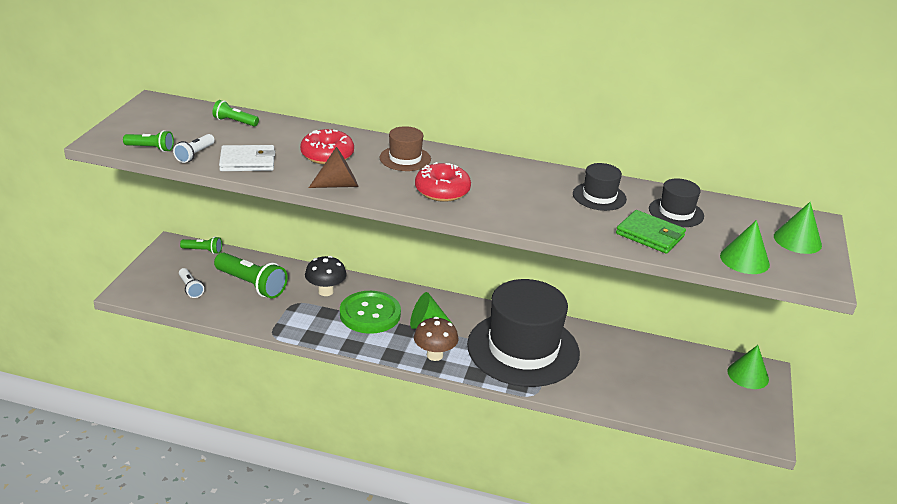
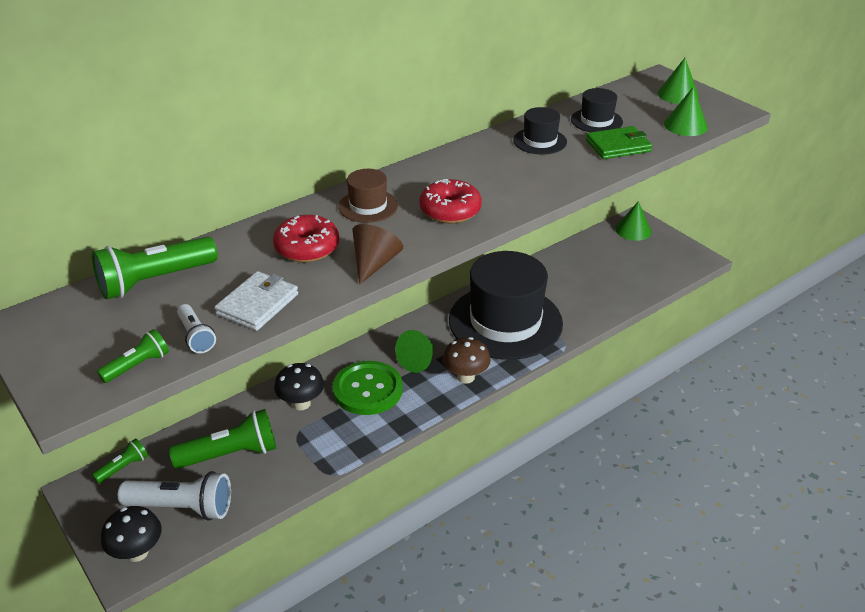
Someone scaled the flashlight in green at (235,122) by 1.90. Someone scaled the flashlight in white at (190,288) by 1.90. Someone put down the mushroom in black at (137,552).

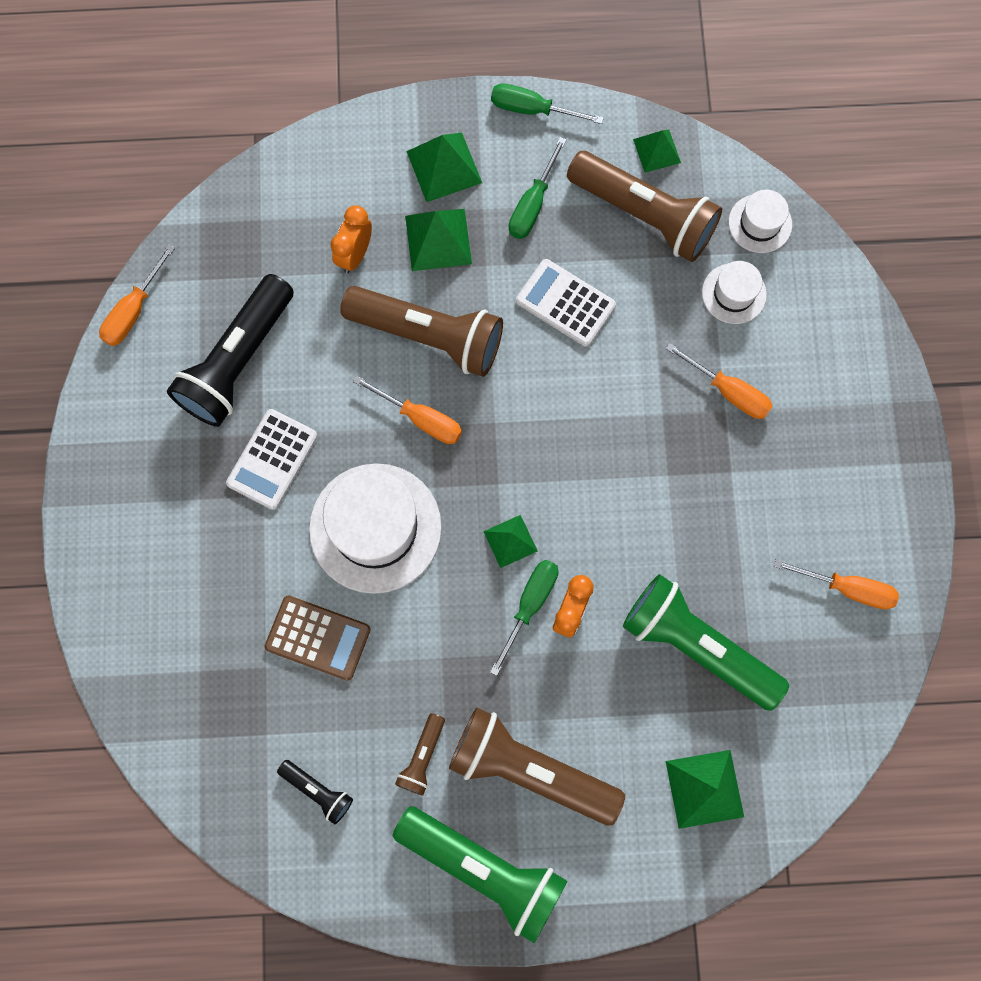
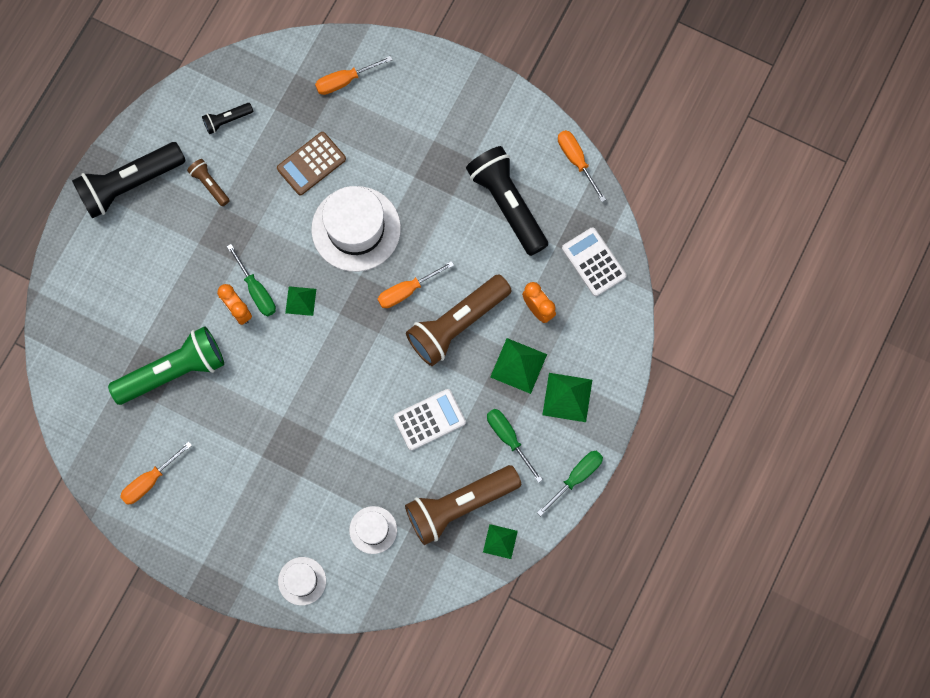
Someone carried the hat in white from (760,223) to (302,581). Someone carried the screwdriver in orange from (728,391) to (345,81). Someone carried the calculator in white from (272,459) to (593,262). Someone took away the flashlight in brown at (530,769). Someone took away the pyramid in green at (704,789). Someone repainted the flashlight in green at (484,869), which became the flashlight in black at (130,184).

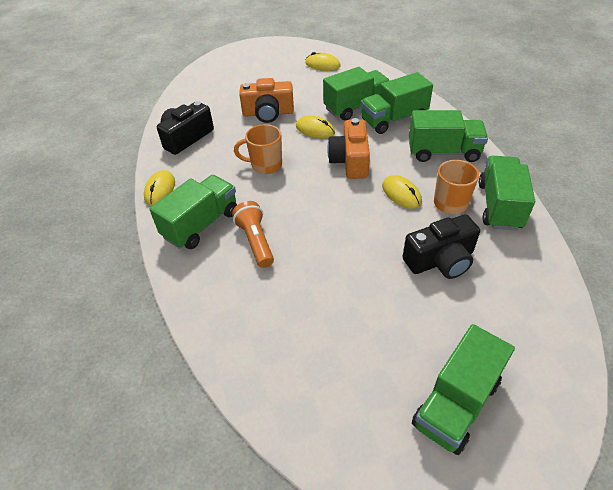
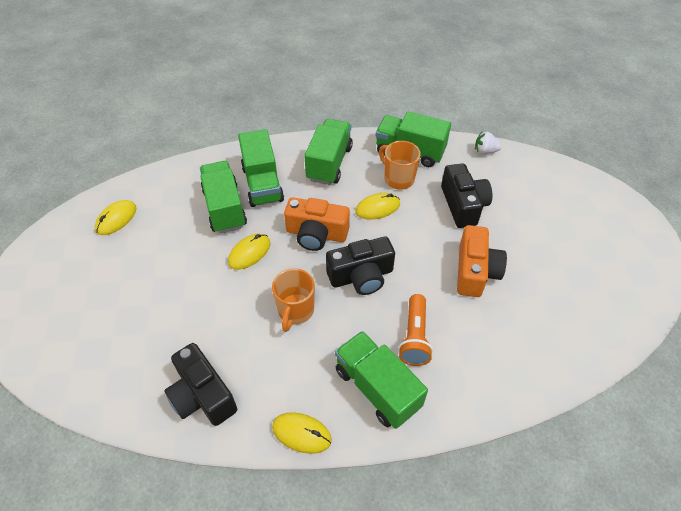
Someone carried the camera in orange from (268,113) to (475,271). Someone rotated the flashlight in orange at (255,241) by 75 degrees counterclockwise. Someone took away the truck in green at (456,403). Someone put down the strawberry in white at (485,151). Someone put down the camera in black at (361,276).

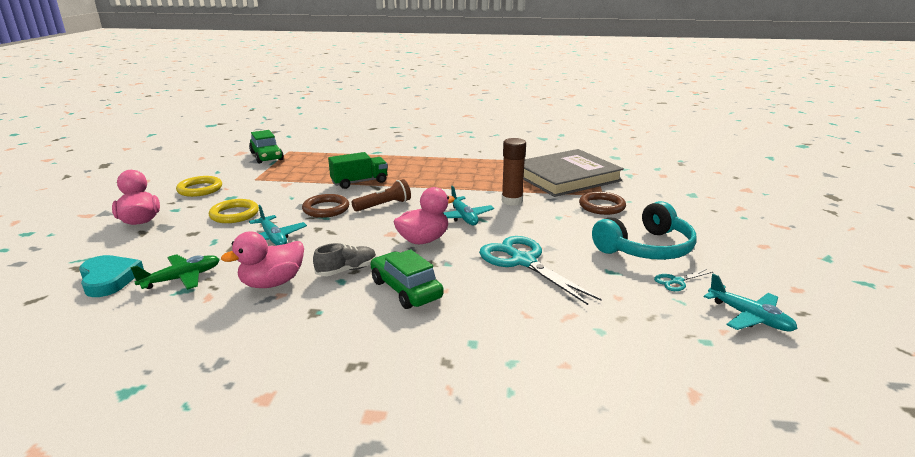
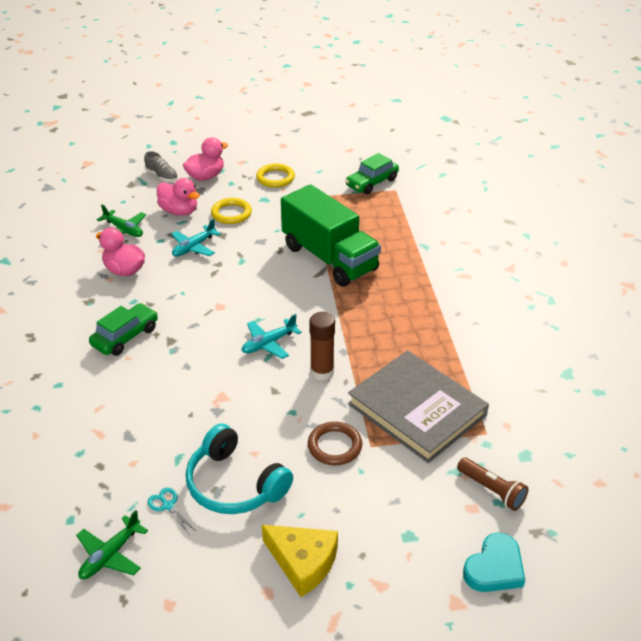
Someone scaled the truck in green at (359,182) by 1.88. Someone carried the flashlight in brown from (384,205) to (492,490). Someone carried the duck in pink from (423,240) to (179,211). Someone took away the ring in brown at (326,209). Someone took away the scissors in turquoise at (523,261). Someone carried the shoe in grey from (347,270) to (162,176). Someone carried the heart in turquoise from (109,279) to (494,568). Someone repainted the plane in turquoise at (749,317), which became the plane in green at (110,555). Someone put down the cheese in yellow at (303,562).

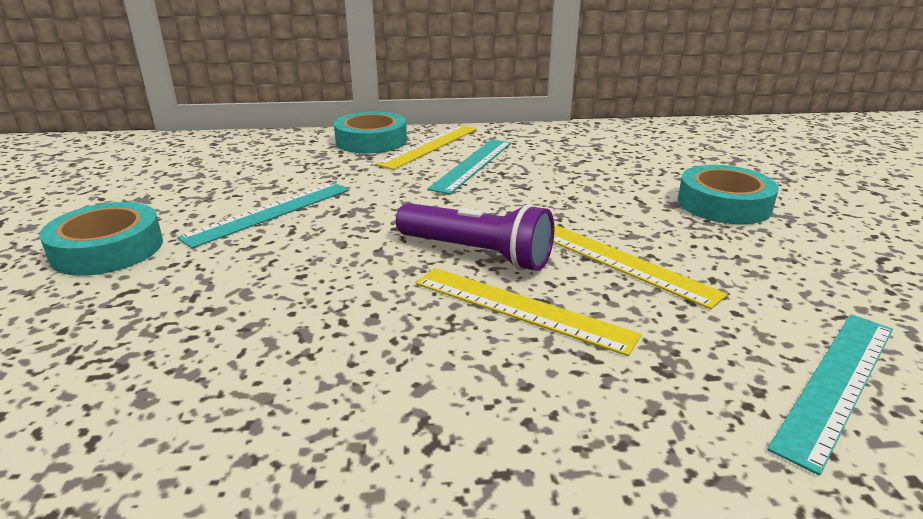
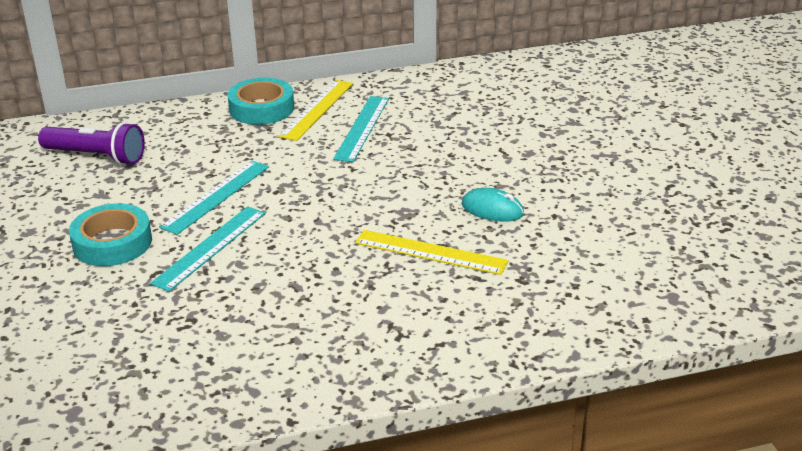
Someone took away the tape in turquoise at (724,204). Someone carried the flashlight in purple from (477,253) to (96,156). Someone swapped the ruler in yellow at (620,262) for the mouse in turquoise at (492,209). Someone carried the ruler in turquoise from (837,383) to (210,247).

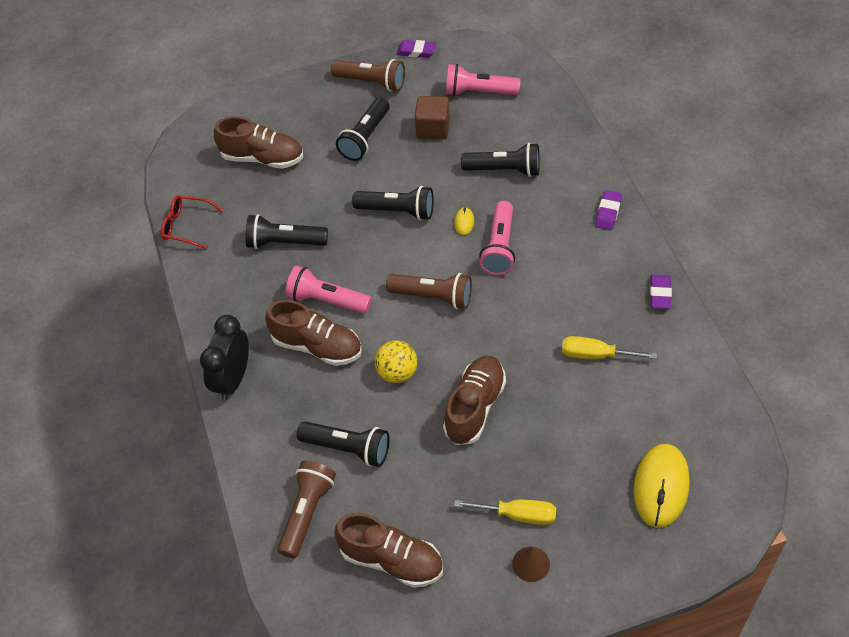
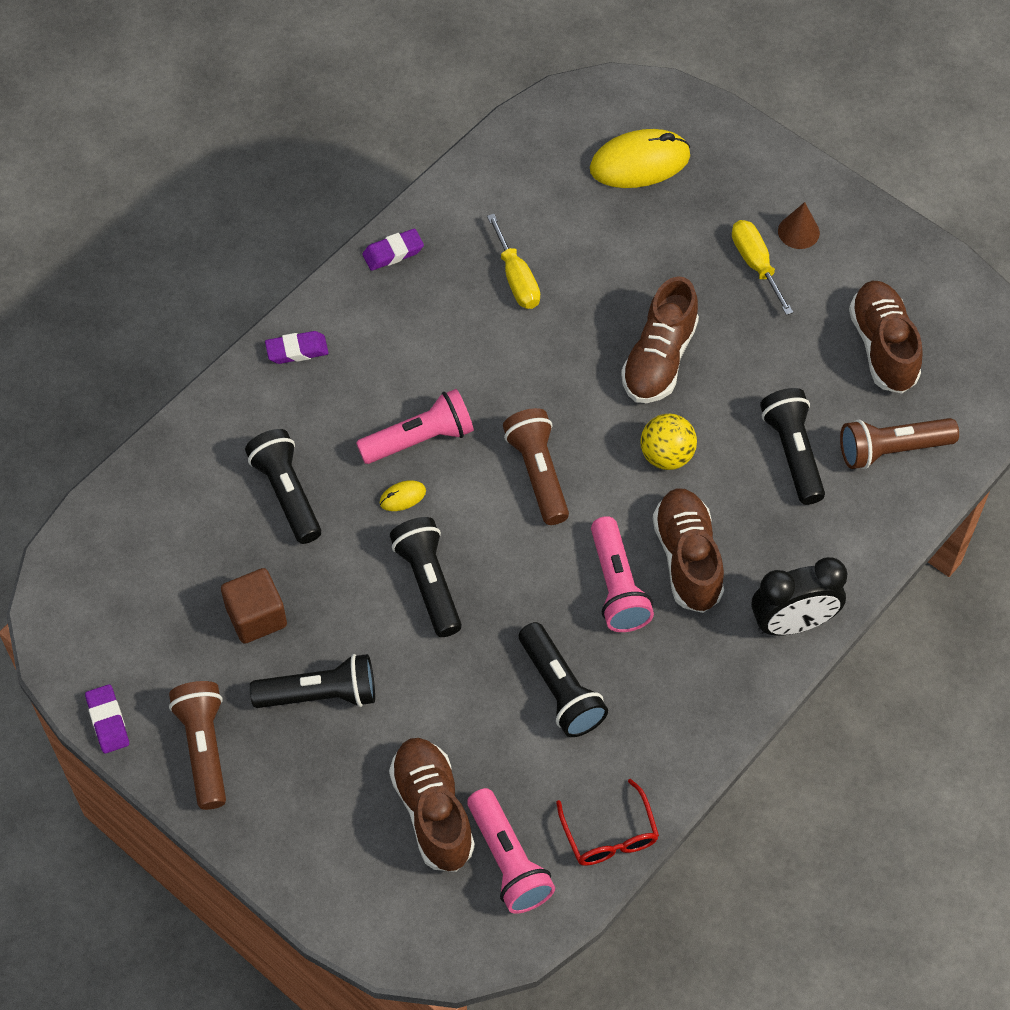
Someone carried the flashlight in pink from (478,92) to (508,861). Someone rotated the shoe in brown at (475,407) by 60 degrees counterclockwise.

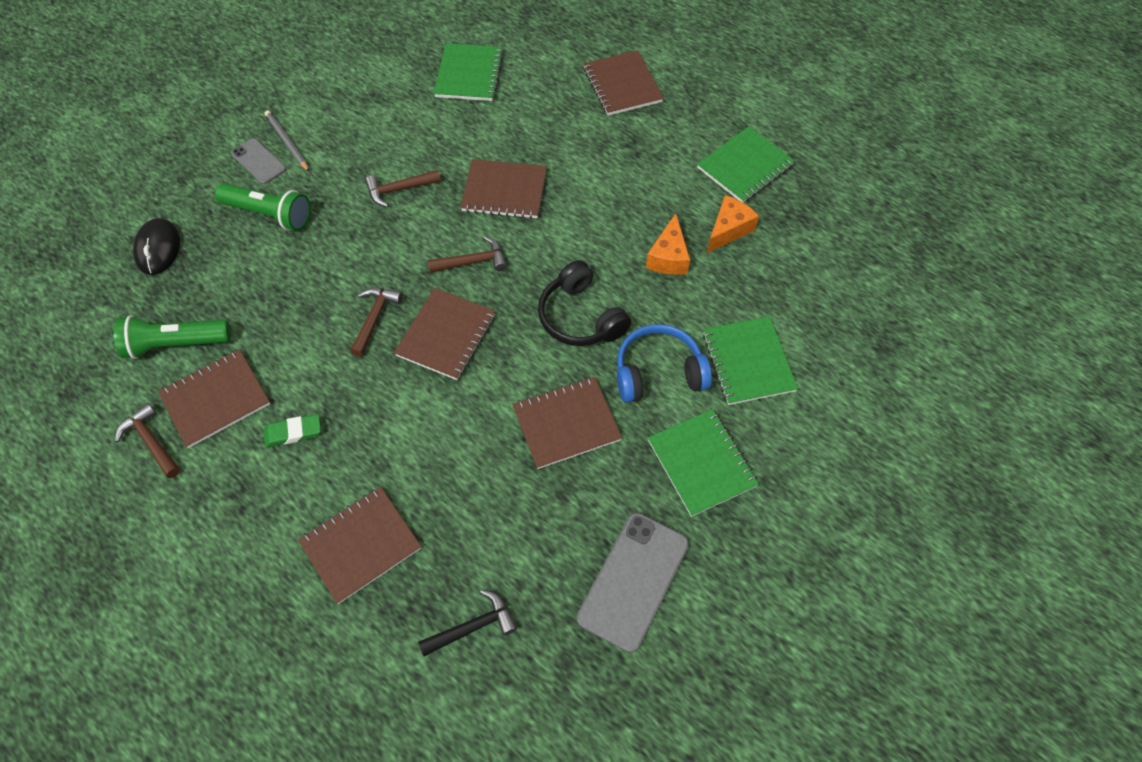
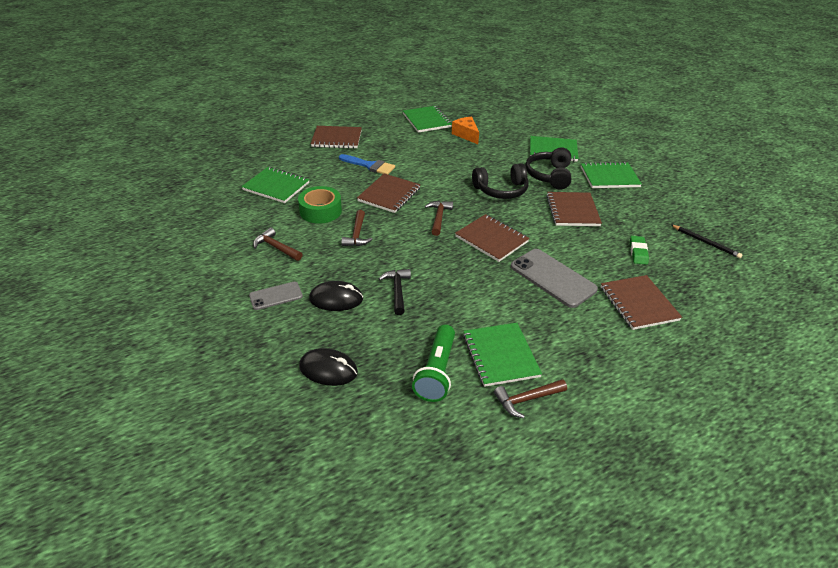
Someone took away the pencil in grey at (287,142). Someone swapped the flashlight in green at (269,214) for the mouse in black at (336,299). Someone took away the cheese in orange at (668,257). Someone carried the hammer in brown from (374,318) to (276,247). Someone repainted the headphones in blue at (658,373), which became the headphones in black at (549,176). Someone repainted the notebook in brown at (216,399), which became the notebook in green at (500,355). Someone carried the eraser in green from (293,432) to (638,252). Someone carried the phone in grey from (633,580) to (552,278). Someone carried the hammer in black from (473,626) to (397,290). Someone put down the brush in blue at (370,165). Someone put down the tape in green at (320,211). Someone put down the pencil in black at (705,242).

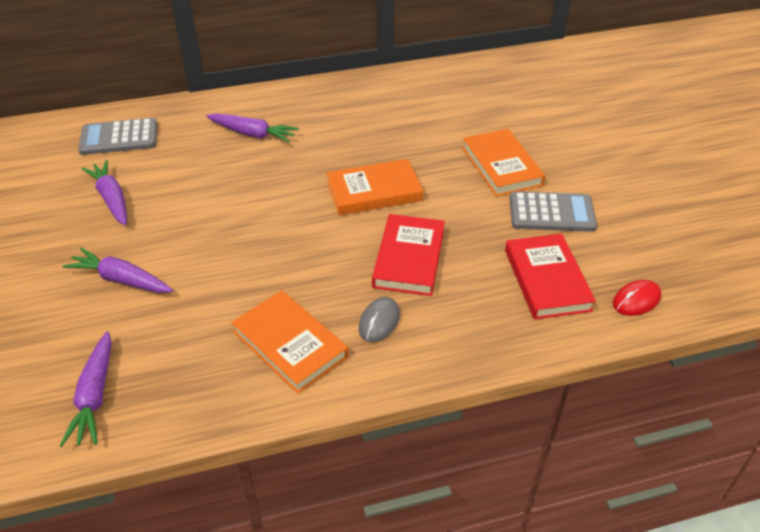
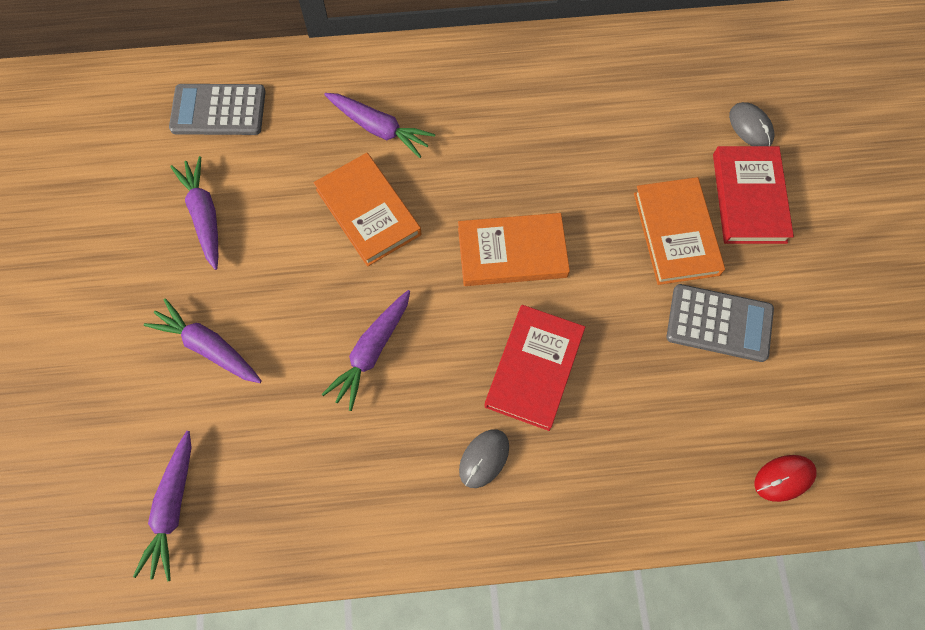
Someone carried the book in red from (547,280) to (749,198). Someone carried the book in orange from (290,344) to (368,212). Someone put down the mouse in grey at (750,127). Someone put down the carrot in purple at (372,351).

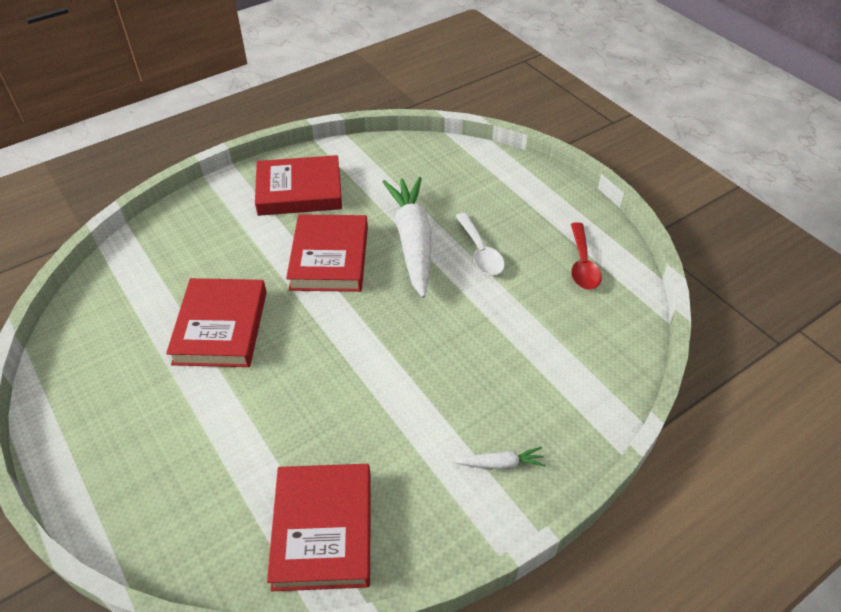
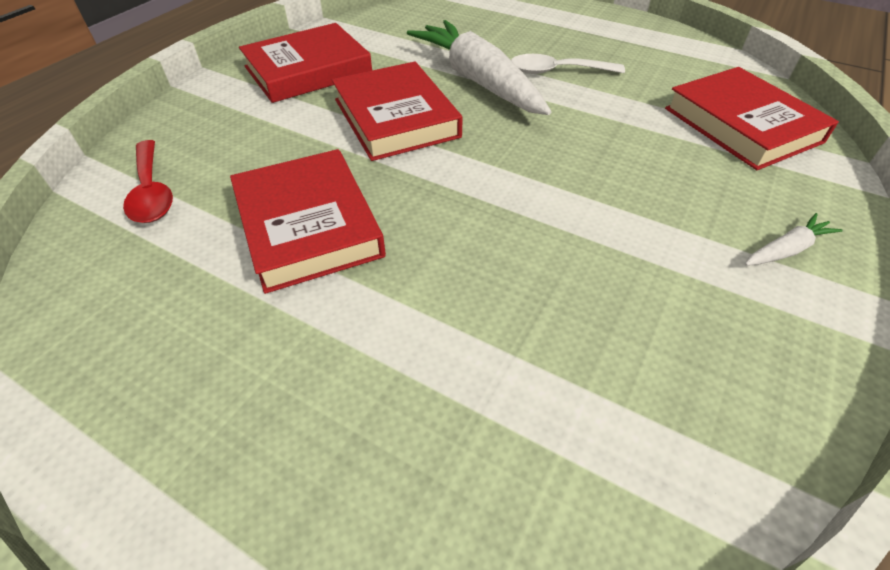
Someone rotated the spoon in white at (480,252) by 135 degrees clockwise. Someone carried the spoon in red from (582,264) to (152,192). Someone carried the book in red from (323,529) to (742,125).

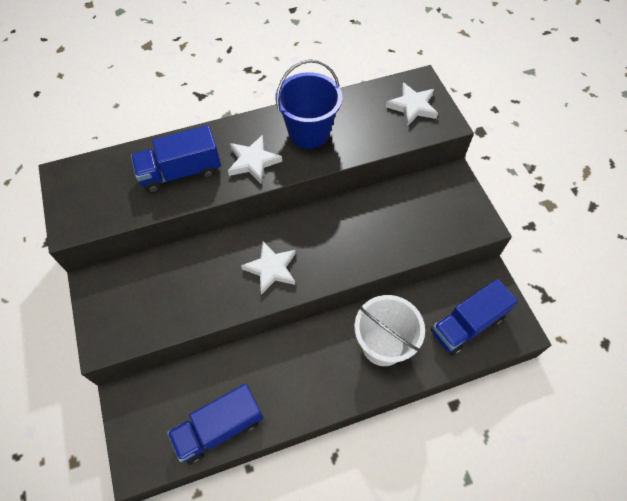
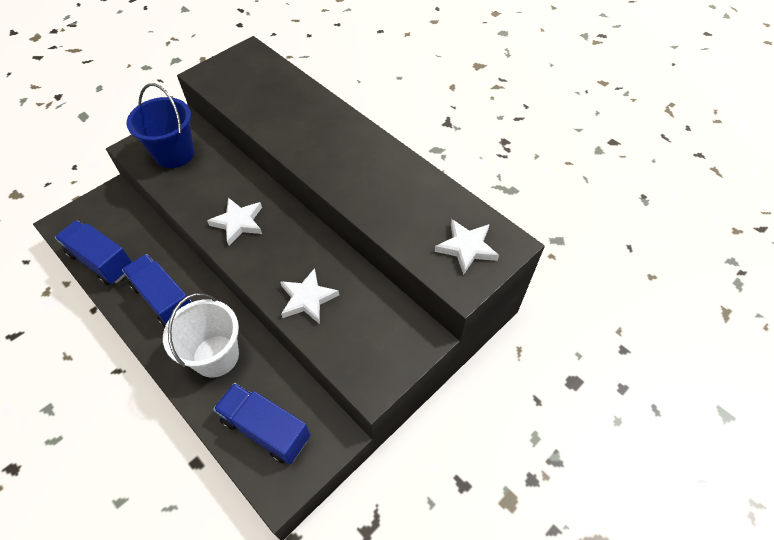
Someone carried the bucket in blue from (309,132) to (174,154). Someone carried the truck in blue from (181,172) to (164,300). Someone carried the star in white from (253,161) to (307,299).

